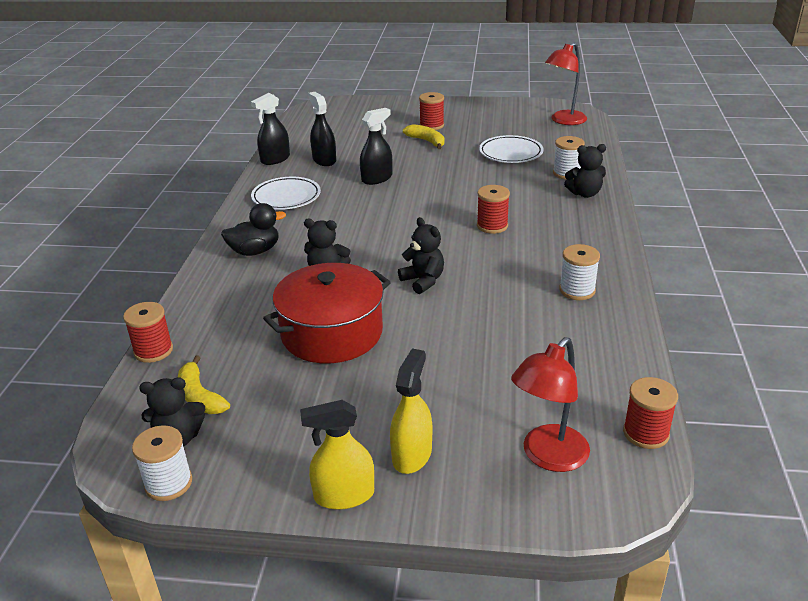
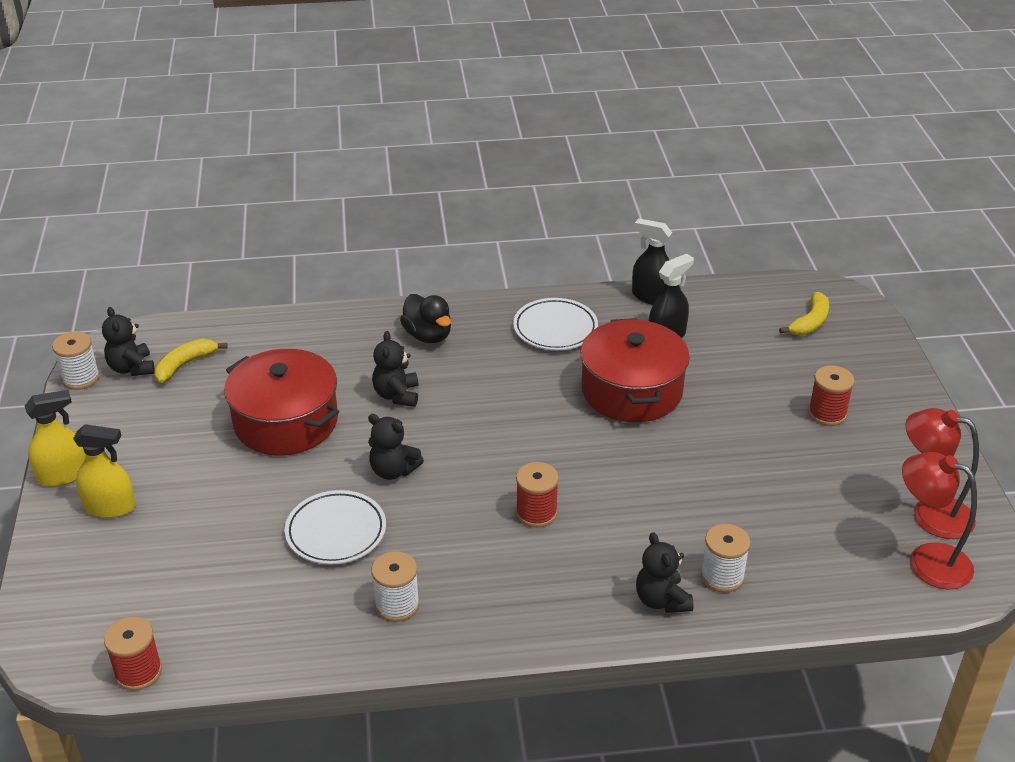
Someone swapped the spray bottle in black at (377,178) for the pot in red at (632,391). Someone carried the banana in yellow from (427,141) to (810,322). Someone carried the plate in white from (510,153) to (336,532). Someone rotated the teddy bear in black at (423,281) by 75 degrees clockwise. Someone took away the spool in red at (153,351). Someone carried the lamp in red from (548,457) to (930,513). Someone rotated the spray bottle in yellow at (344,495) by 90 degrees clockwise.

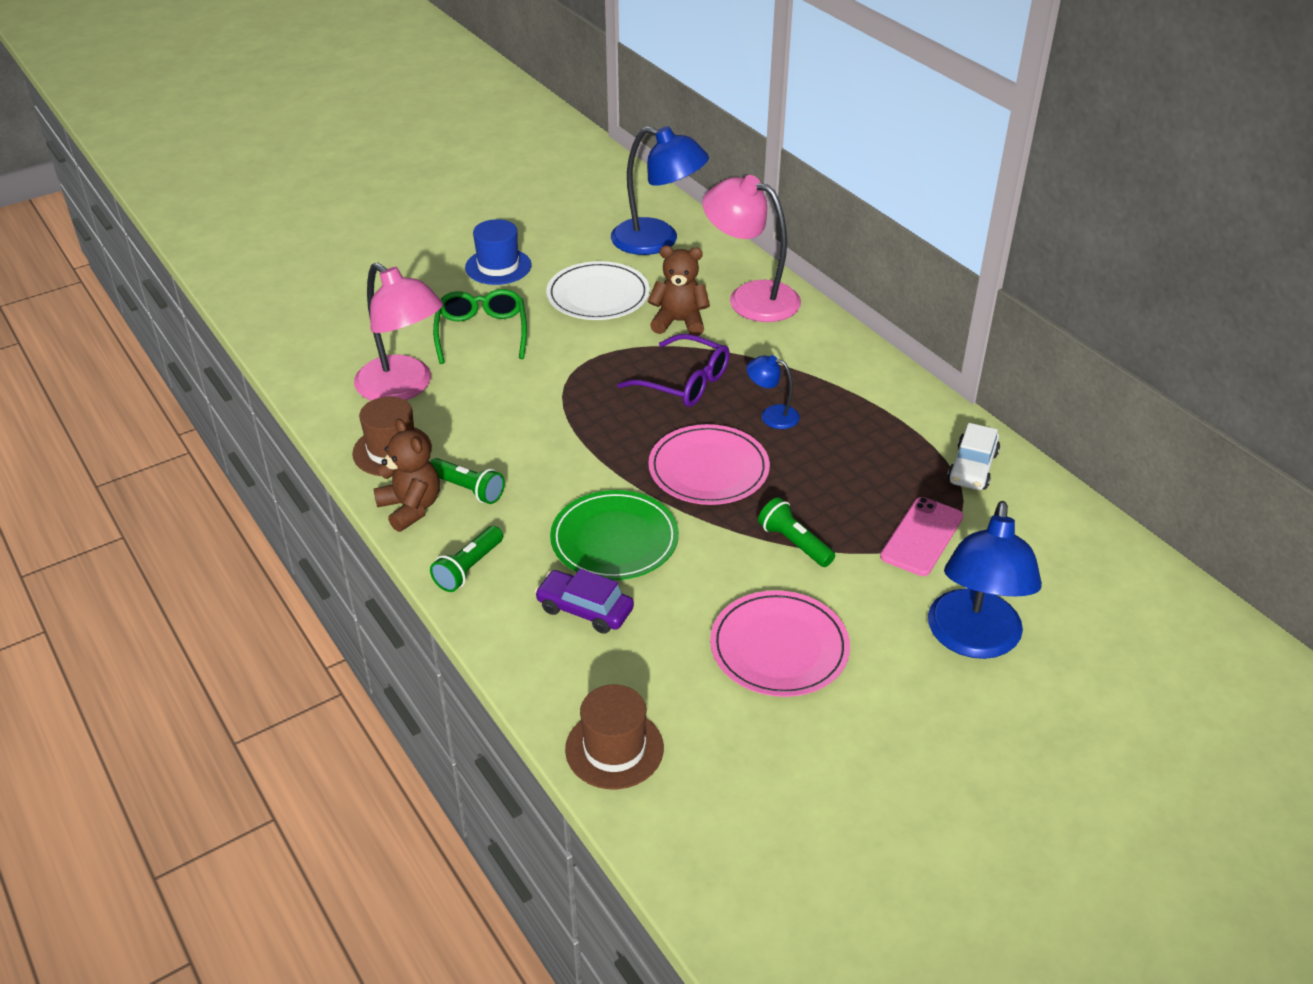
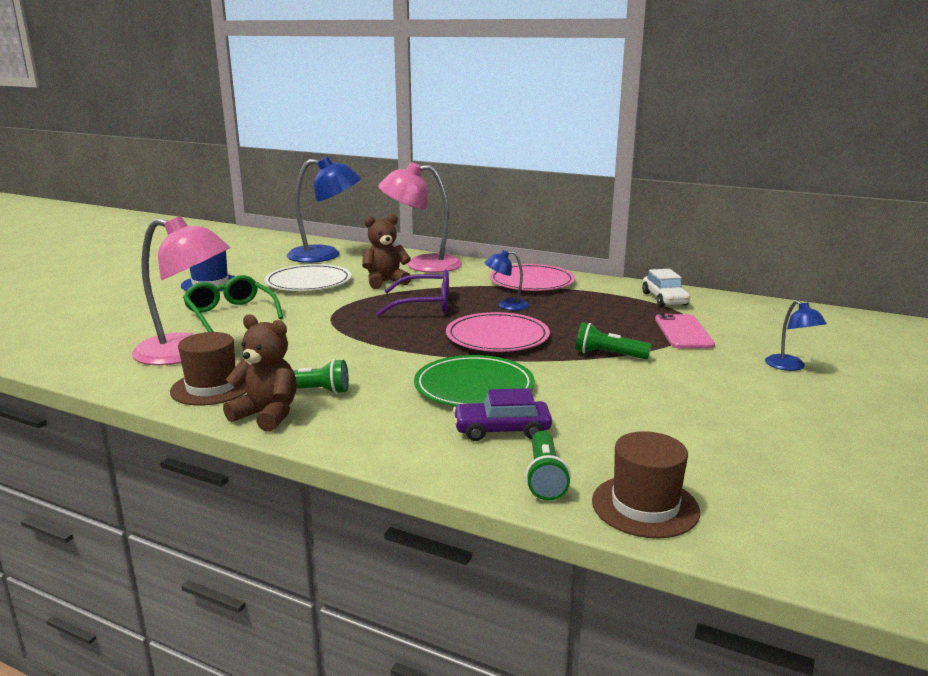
Someone scaled the lamp in blue at (973,640) by 0.48. Someone carried the flashlight in green from (468,568) to (545,477). Someone carried the plate in pink from (779,647) to (531,282).

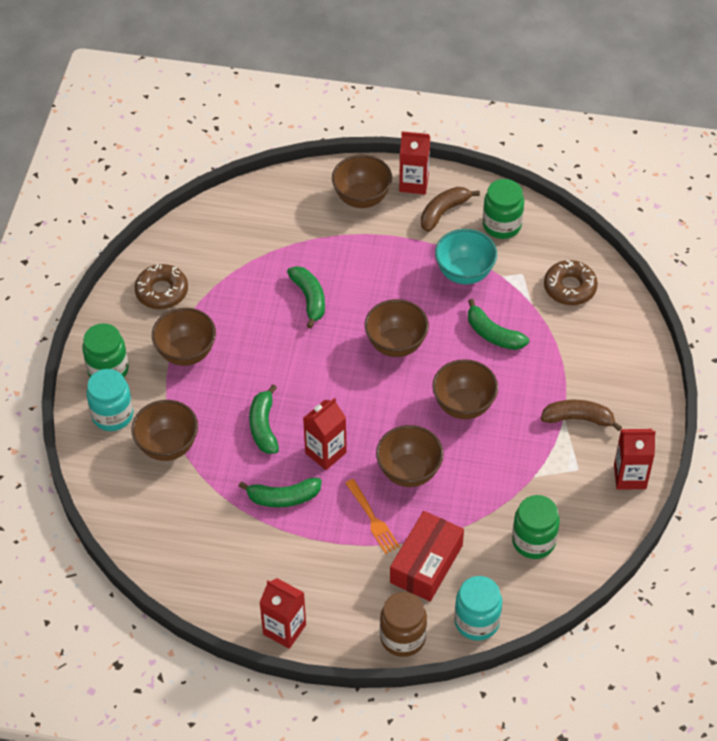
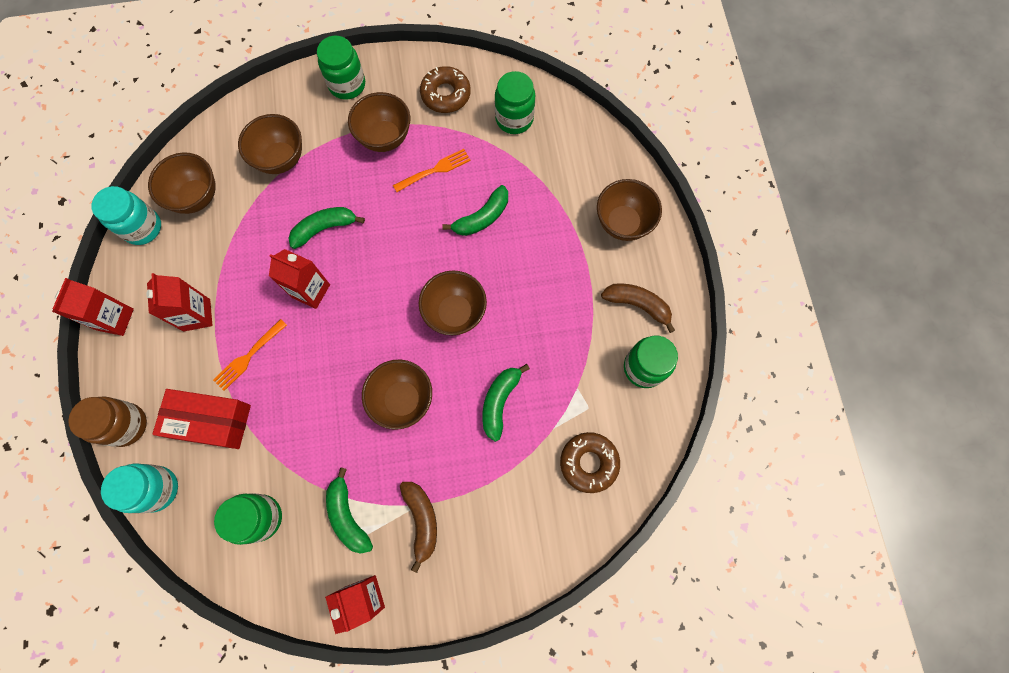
Someone carried the carton in red from (414,183) to (197,315). Someone took away the bowl in turquoise at (464,273). Someone carried the jar in turquoise from (112,415) to (142,228). Someone carried the bowl in brown from (409,472) to (196,197). Someone carried the banana in green from (283,498) to (348,515). Someone put down the jar in green at (514,119). Someone put down the fork in orange at (434,170).

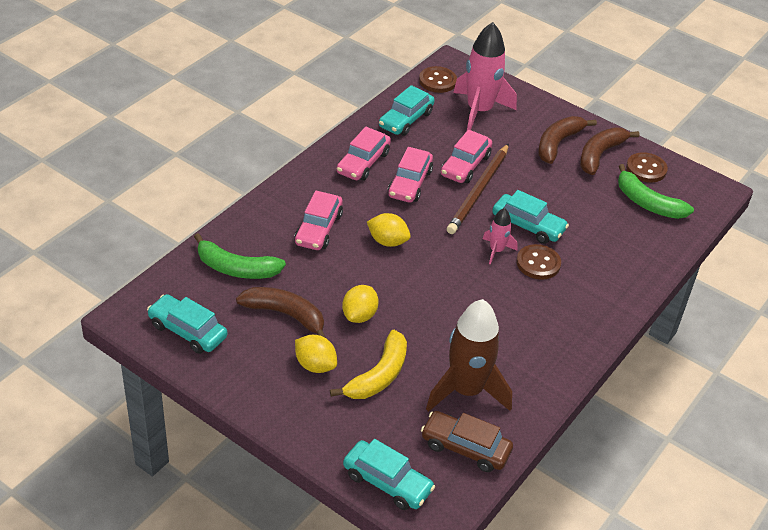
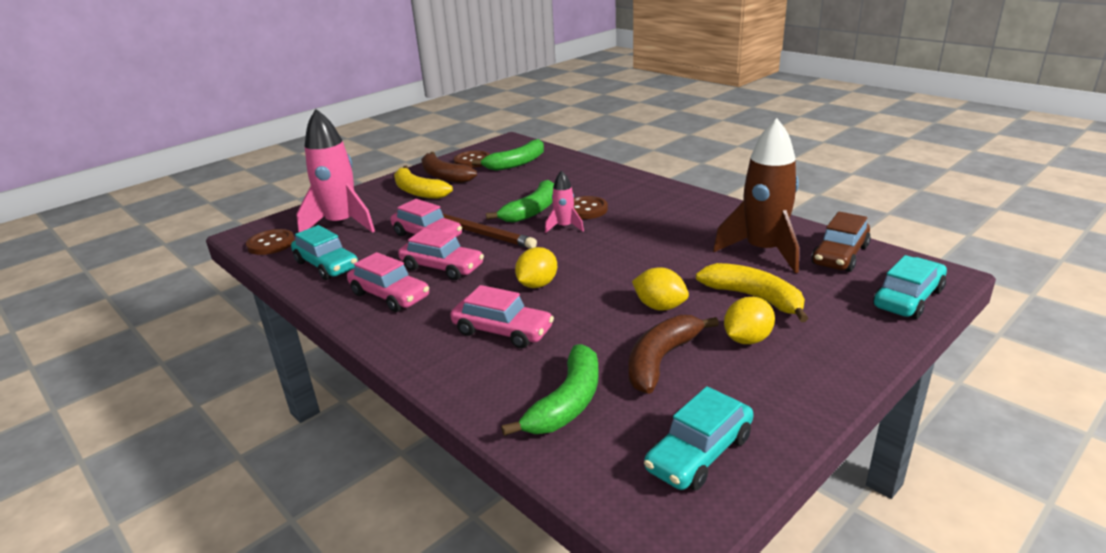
Someone repainted the banana in brown at (558,143), which became the banana in yellow at (418,191). Someone swapped the car in turquoise at (528,226) for the banana in green at (532,211).

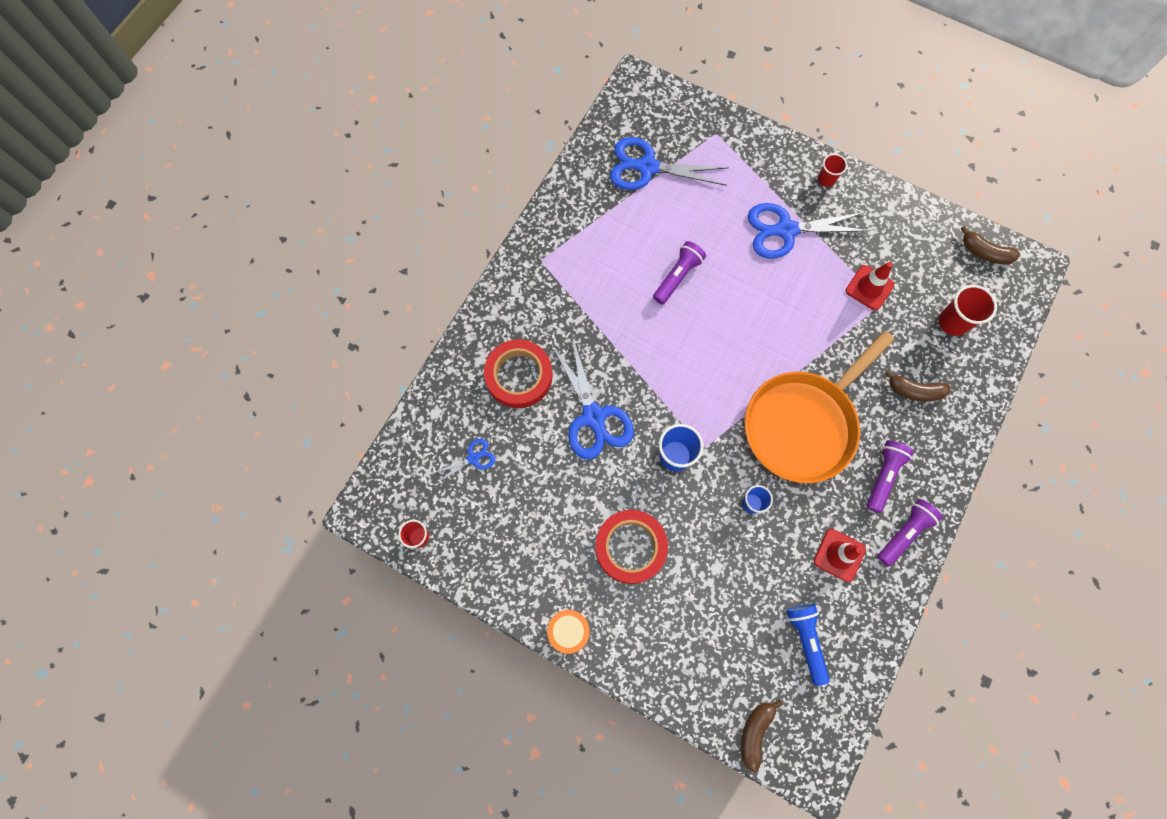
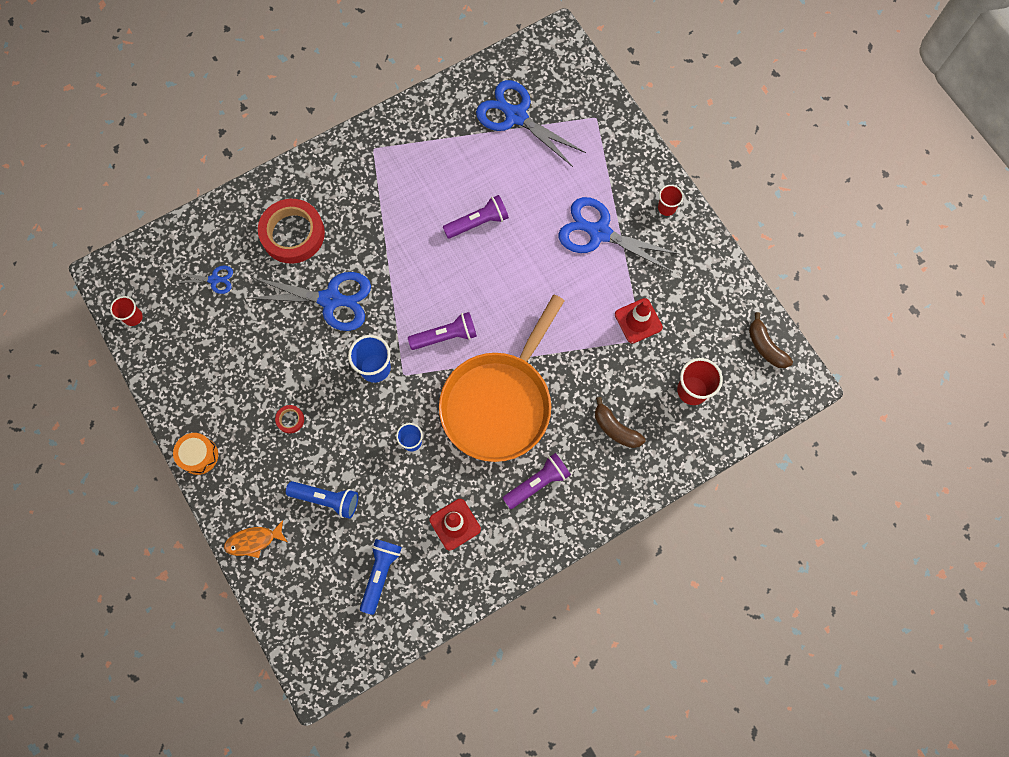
Someone rotated the pan in orange at (803,424) by 45 degrees counterclockwise. Someone rotated the scissors in blue at (593,416) by 90 degrees counterclockwise. Someone carried the flashlight in purple from (904,533) to (445,336). Someone scaled the tape in red at (630,547) by 0.41. Someone took away the banana in brown at (755,732). Someone put down the flashlight in blue at (326,499). Someone put down the fish in orange at (254,541).

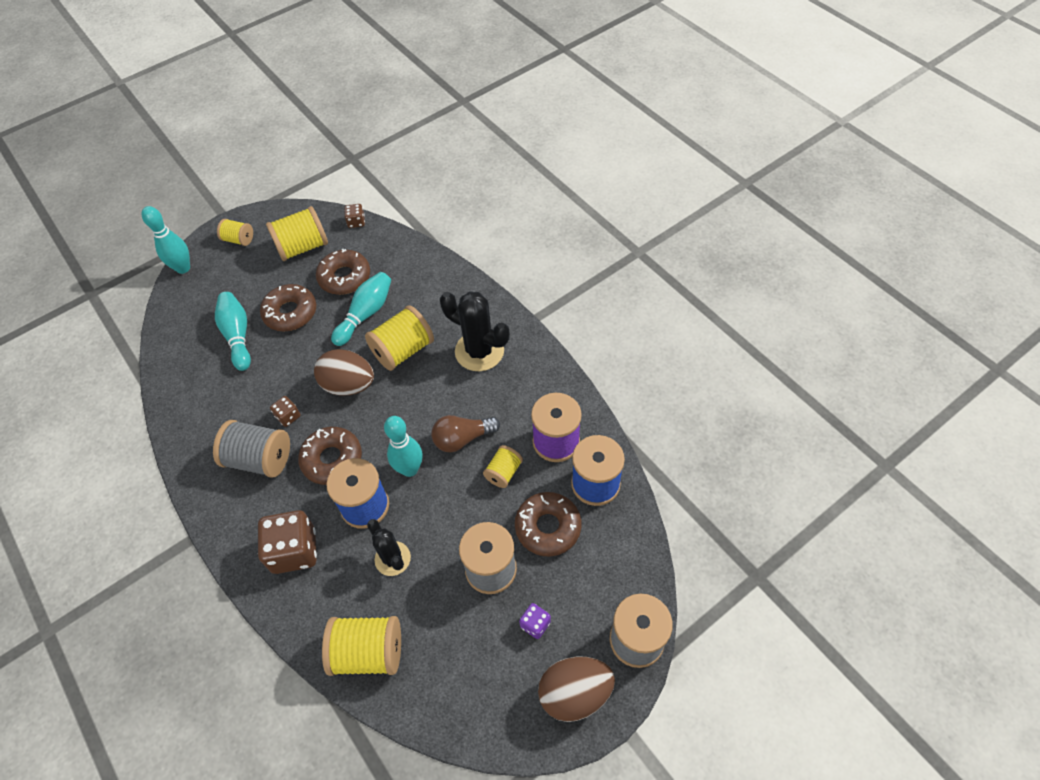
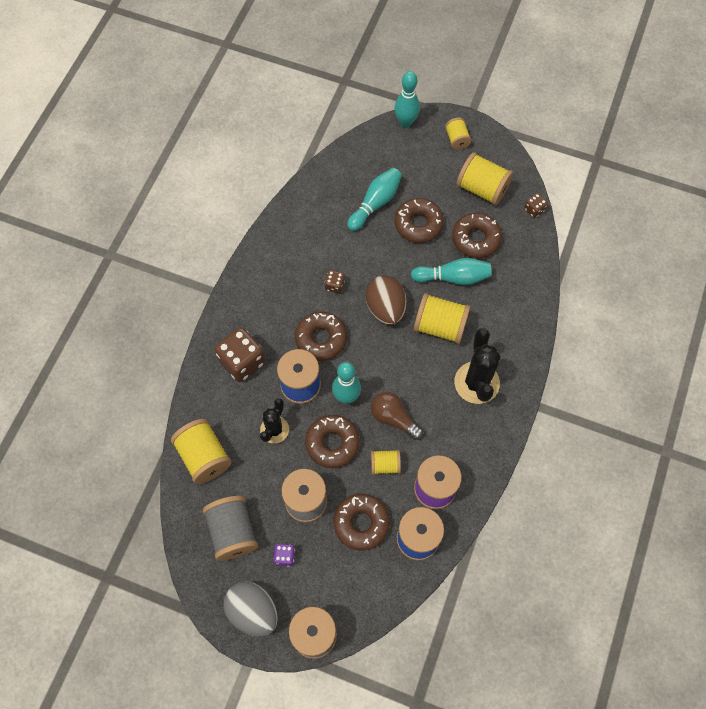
Someone carried the spool in grey from (260,459) to (233,532). Someone repainted the egg in brown at (575,693), which became the egg in grey at (253,611). Someone put down the donut in brown at (332,443).

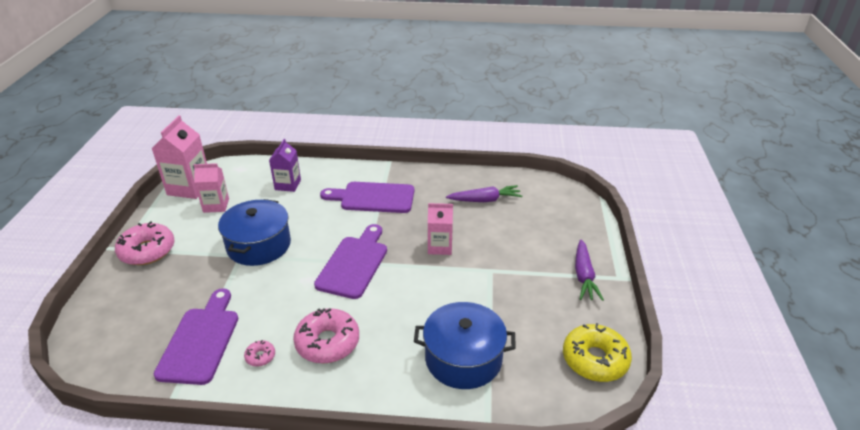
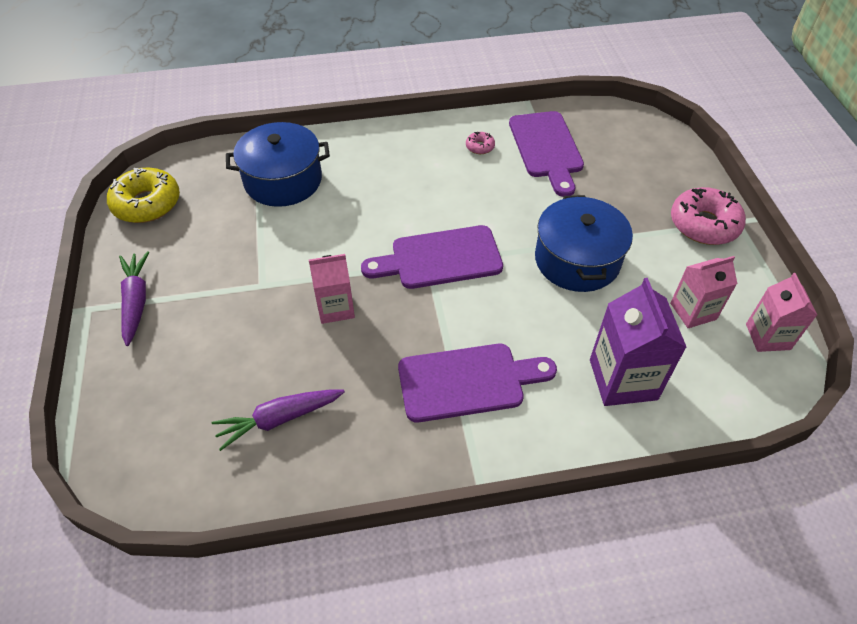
Someone scaled the carton in pink at (189,188) by 0.65. Someone scaled the carton in purple at (288,185) by 1.53. Someone rotated the cutting board in purple at (354,264) by 75 degrees clockwise. Someone took away the donut in pink at (327,342).

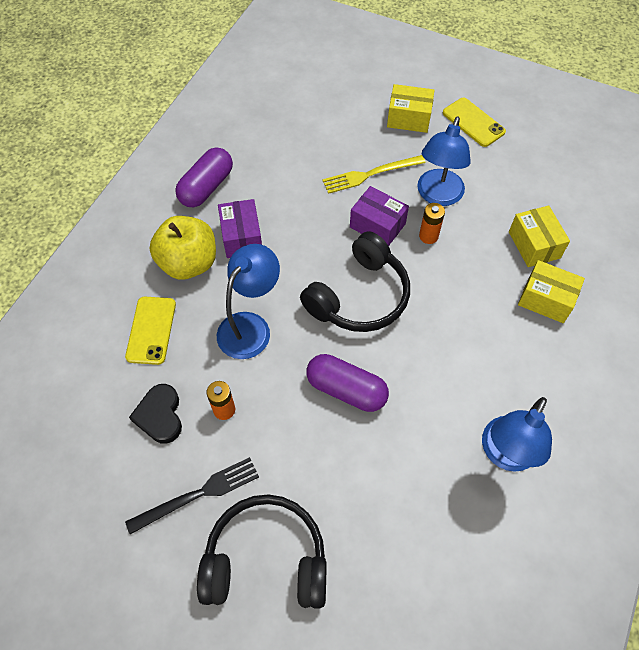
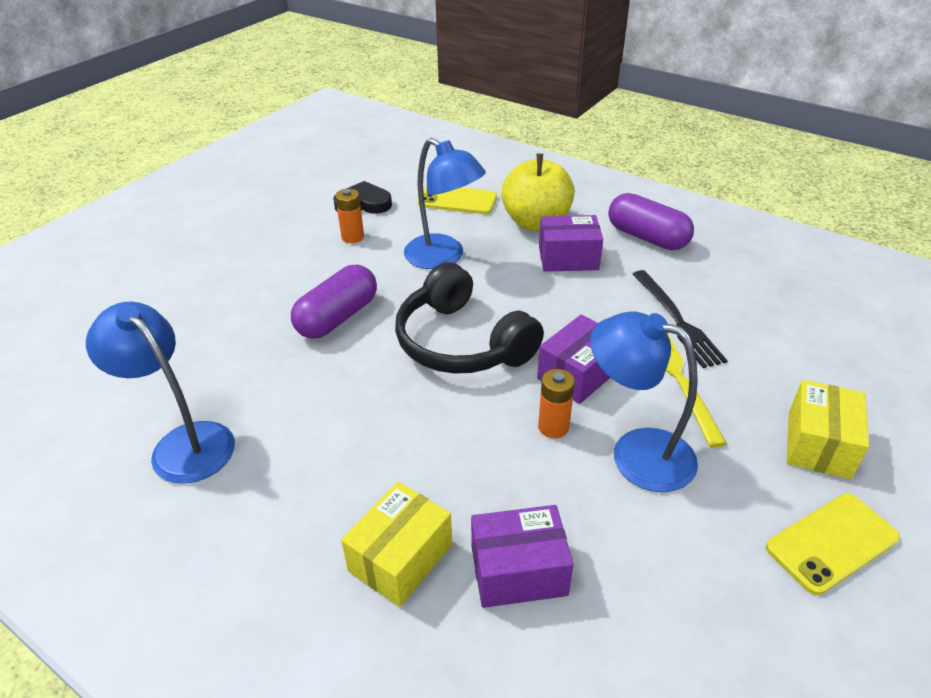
Someone repainted the box in yellow at (534,245), which became the box in purple at (518,571). Someone carried the fork in black from (198,494) to (677,320). Someone took away the headphones in black at (266,560).

